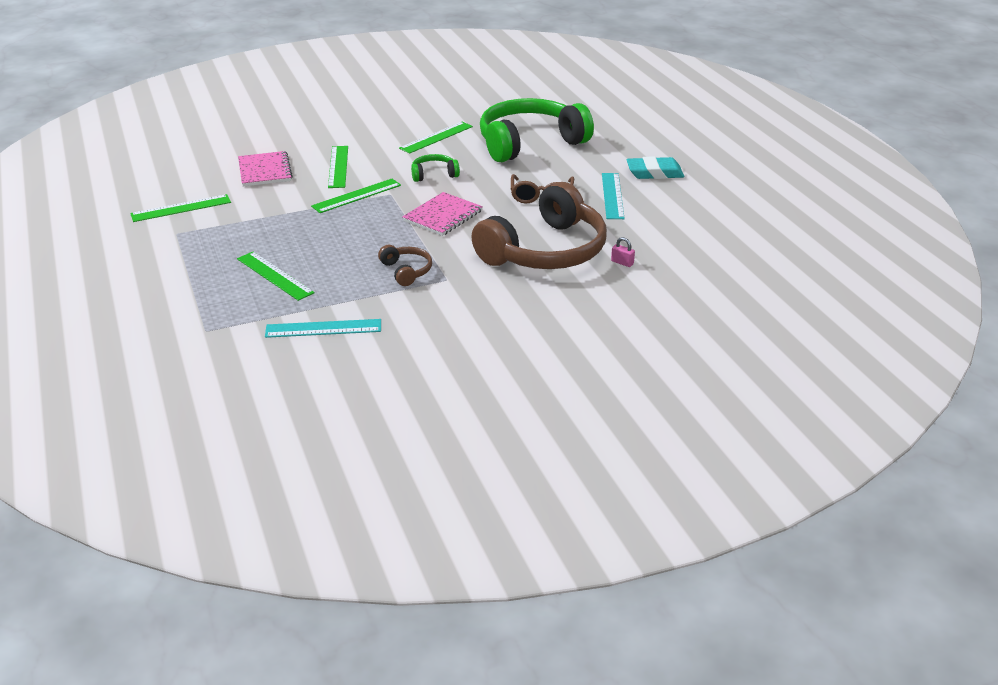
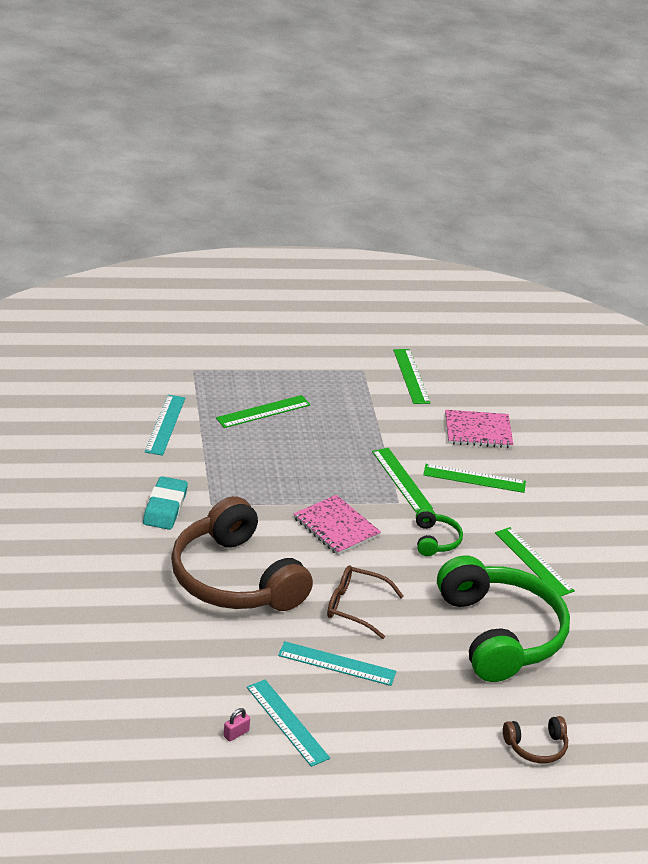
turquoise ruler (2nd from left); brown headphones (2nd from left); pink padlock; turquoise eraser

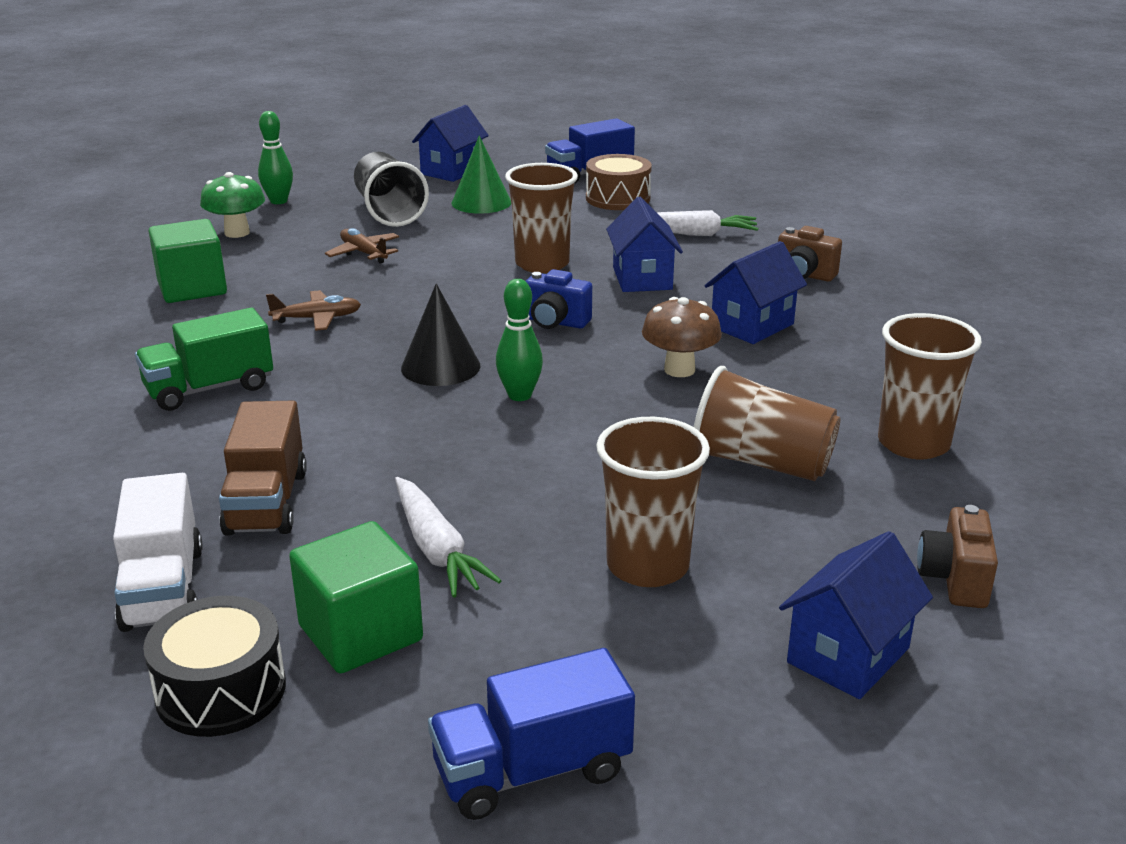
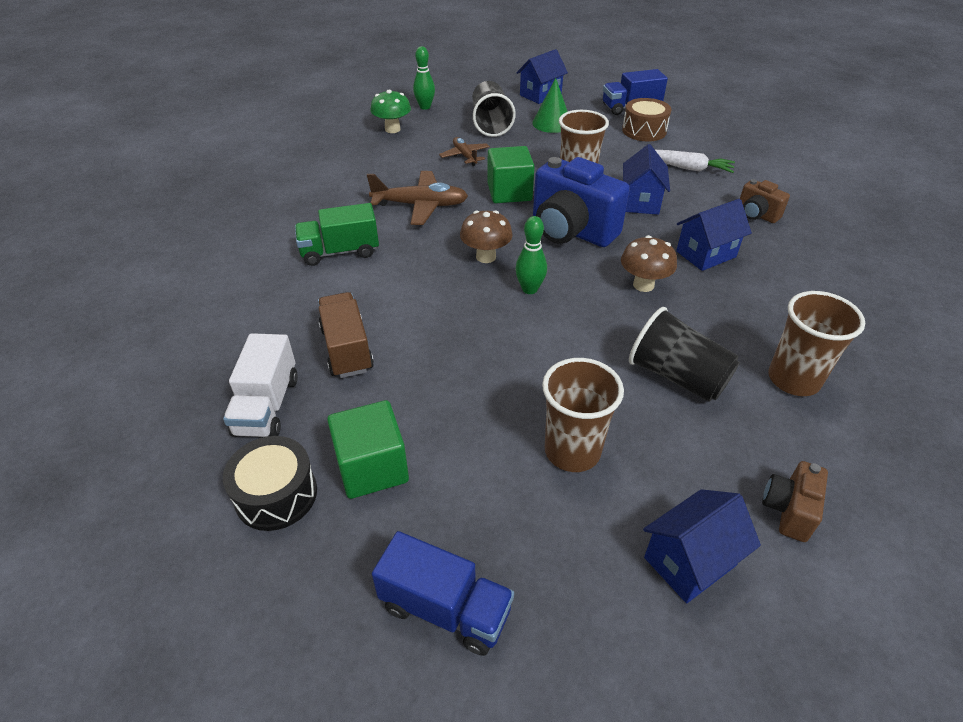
white carrot (1st from left in the first image); green cube (2nd from left); brown mushroom (1st from left); black cup (2nd from left); brown truck; blue truck (1st from left); brown plane (1st from left); blue camera

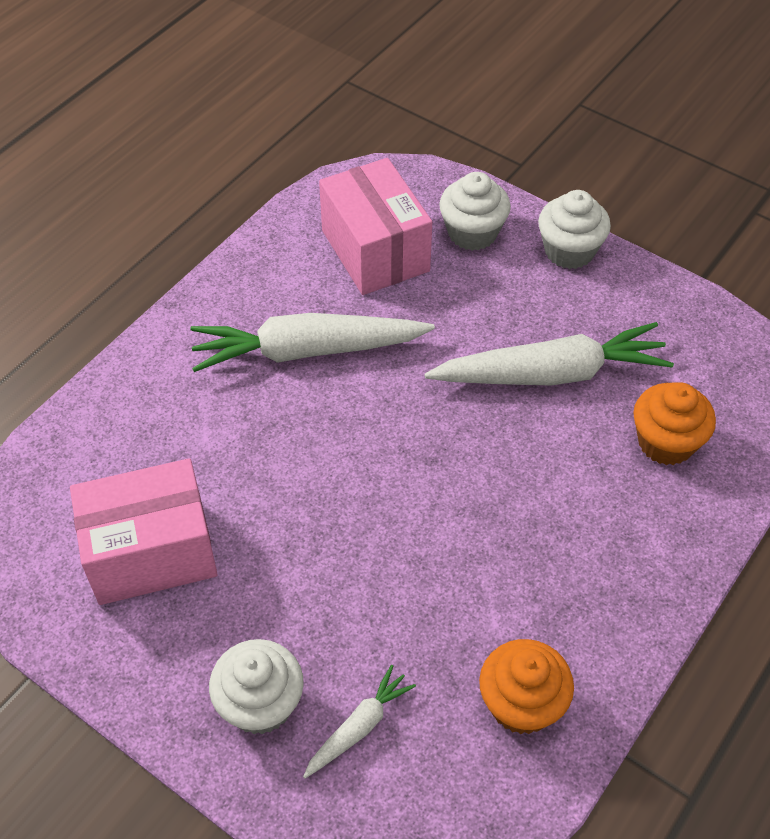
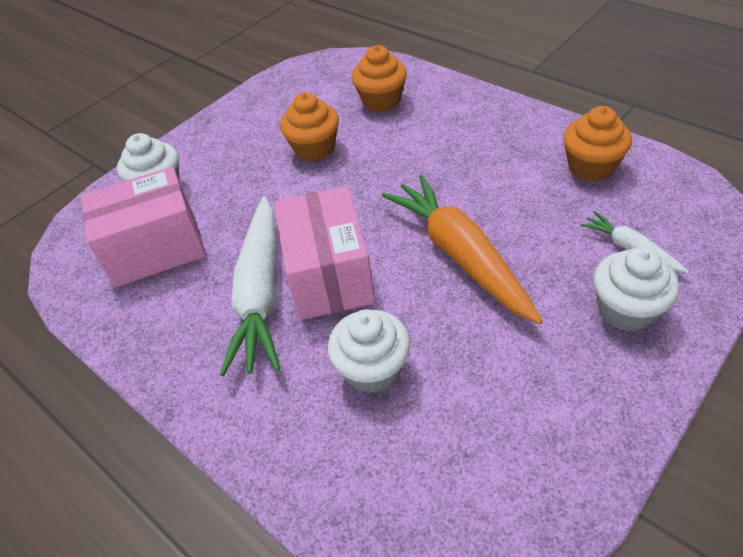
orange carrot; pink box (2nd from left); white cupcake (2nd from left); orange cupcake (1st from left)

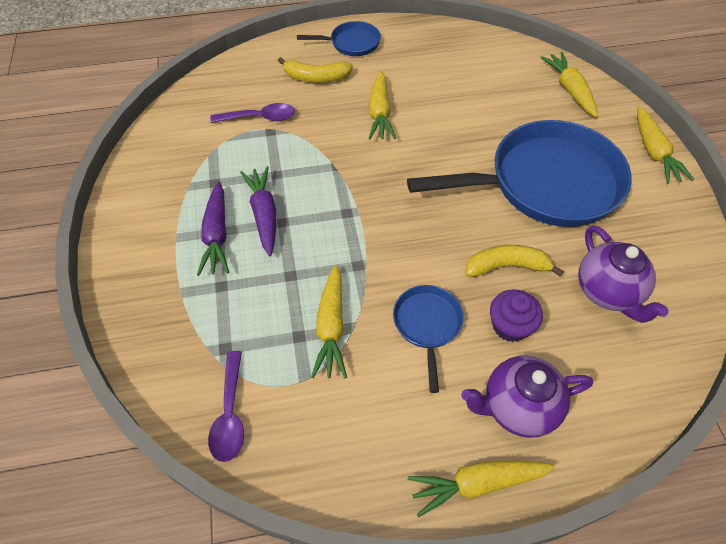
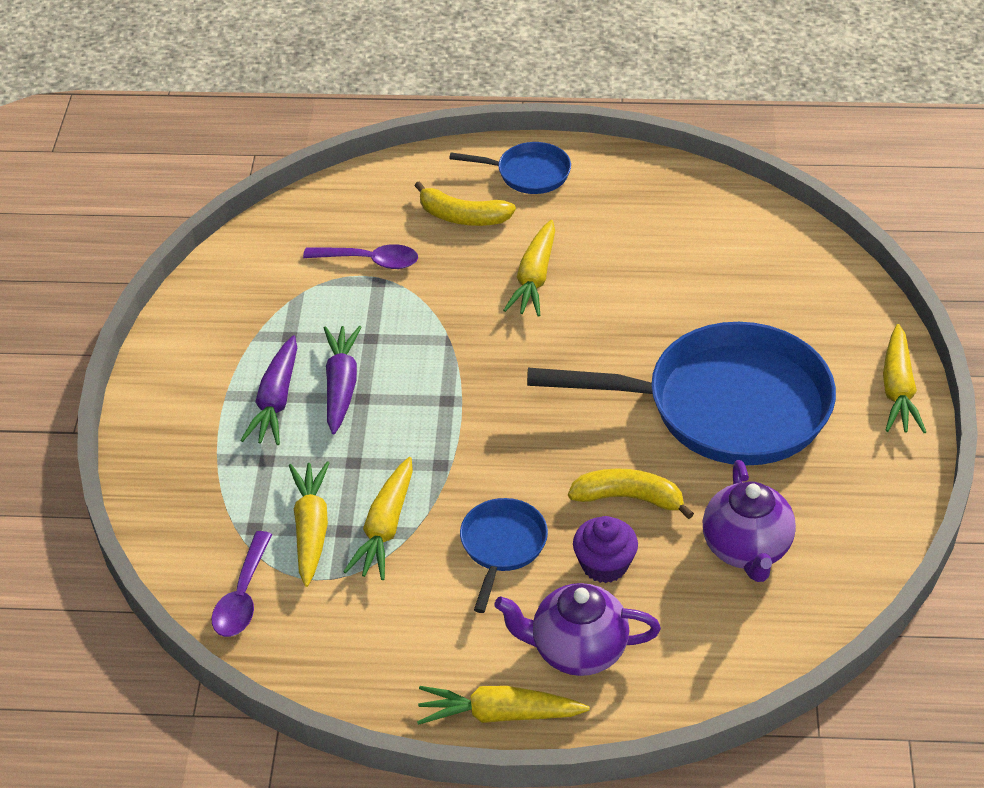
yellow carrot (1st from left)

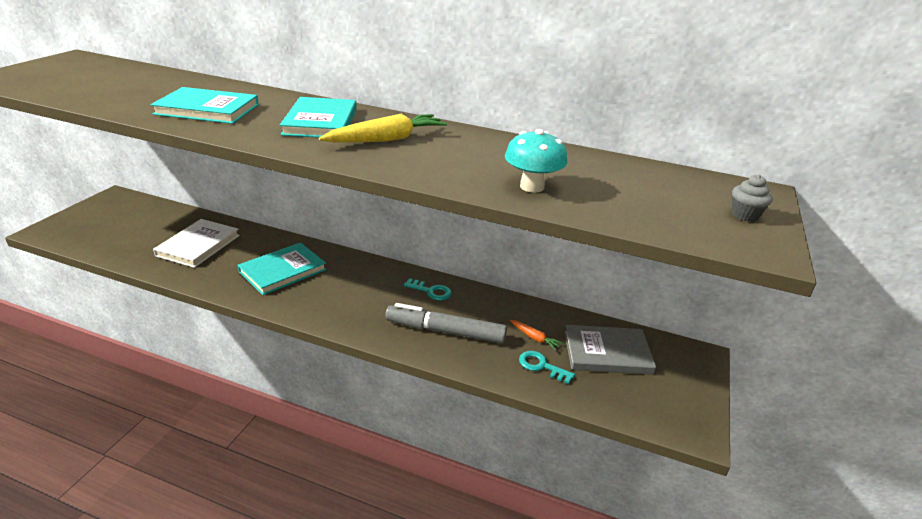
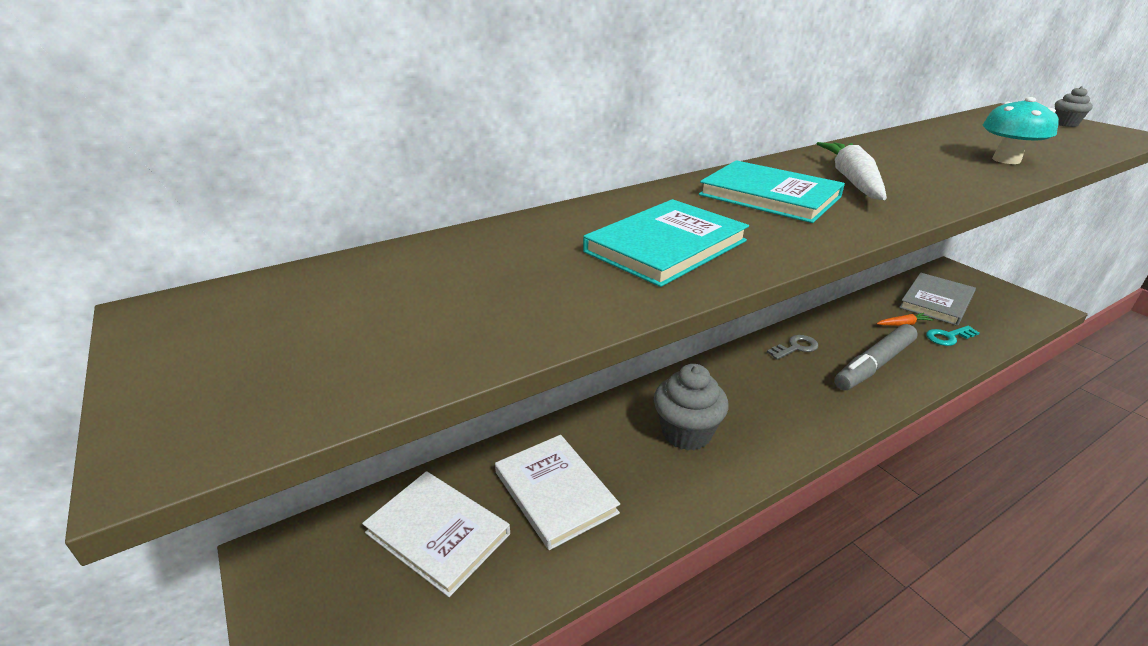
white book (1st from left); grey cupcake (1st from left); white carrot; grey key

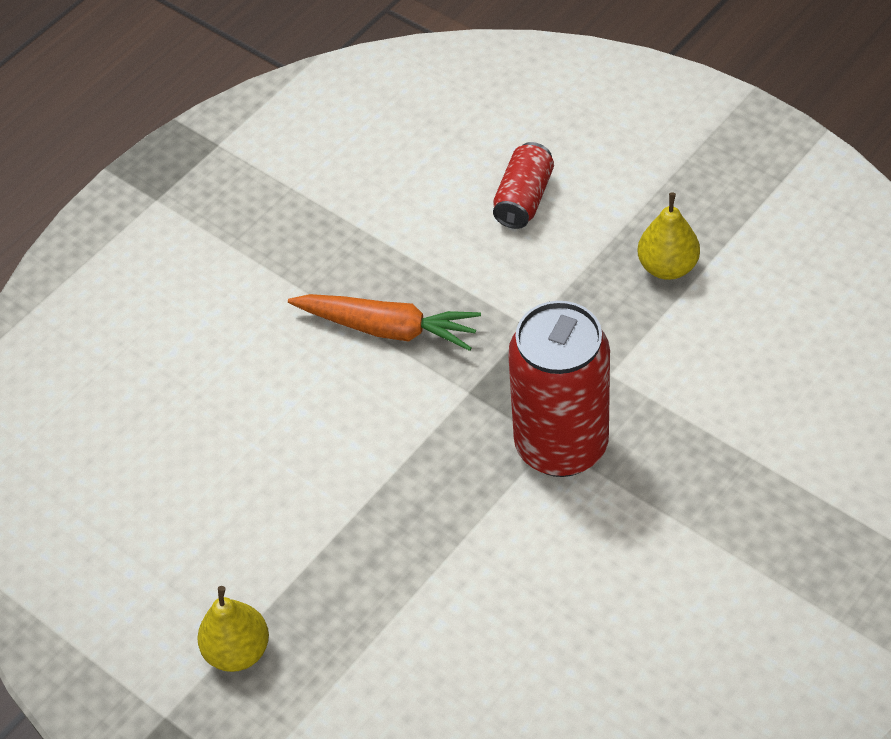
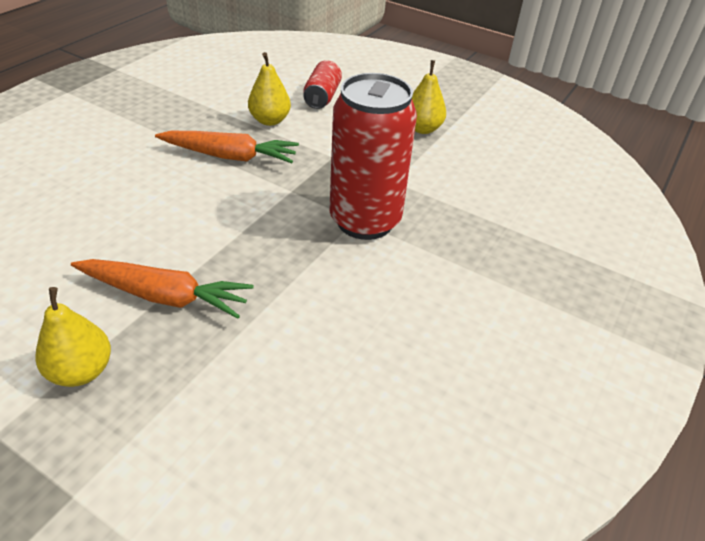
orange carrot (1st from left); yellow pear (2nd from left)

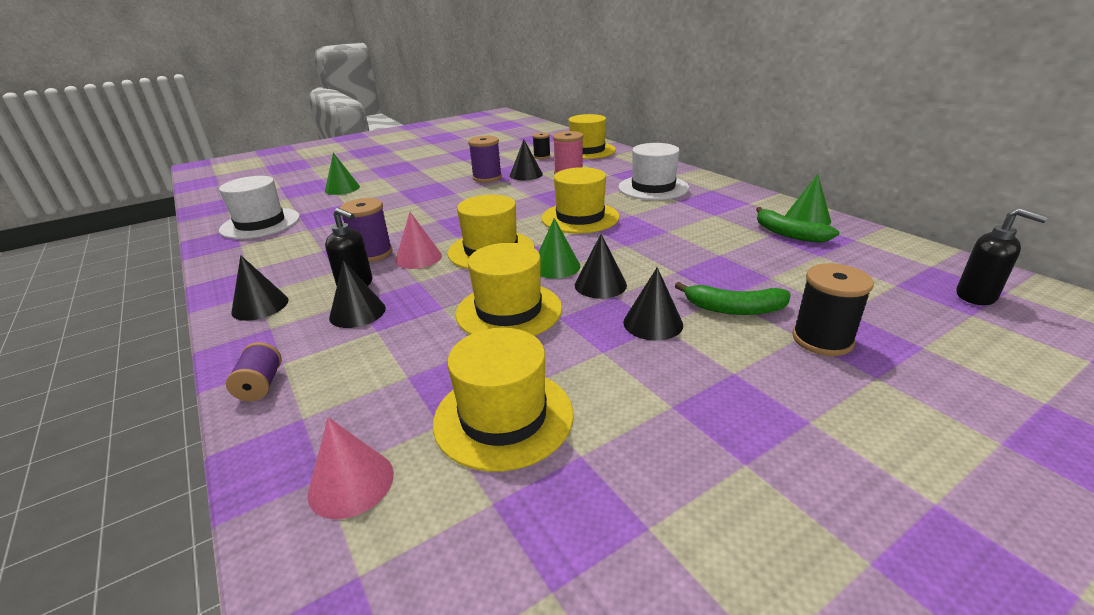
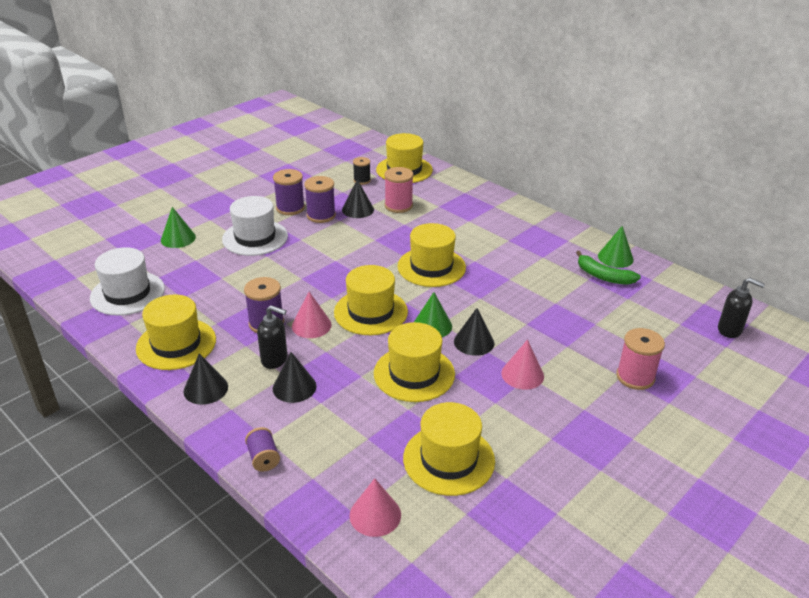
green banana (1st from left in the first image); yellow hat (1st from left); purple spool (3rd from left); white hat (2nd from left); pink cone (3rd from left); pink spool (2nd from left)

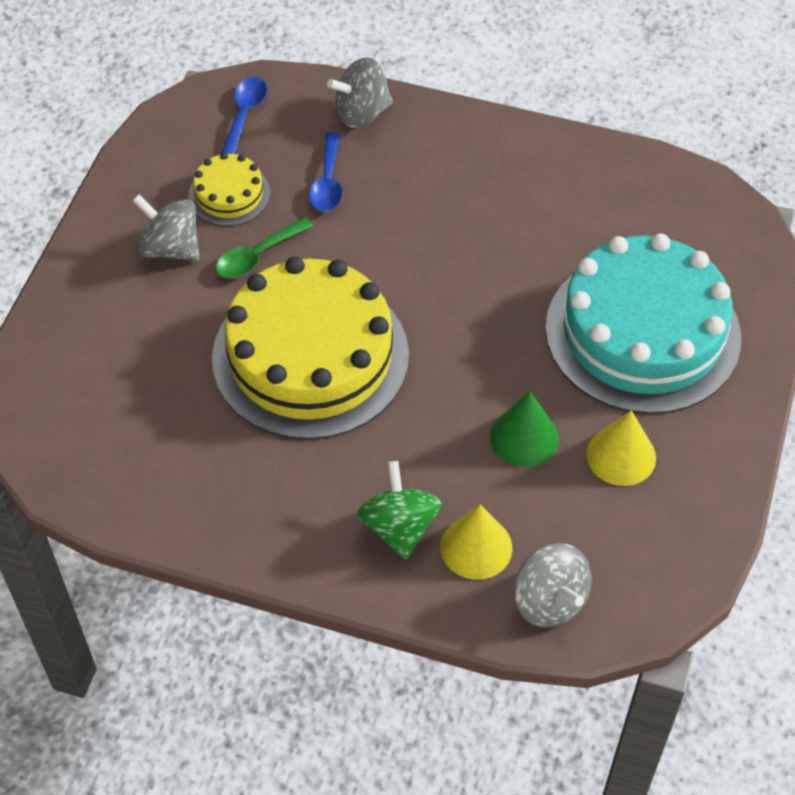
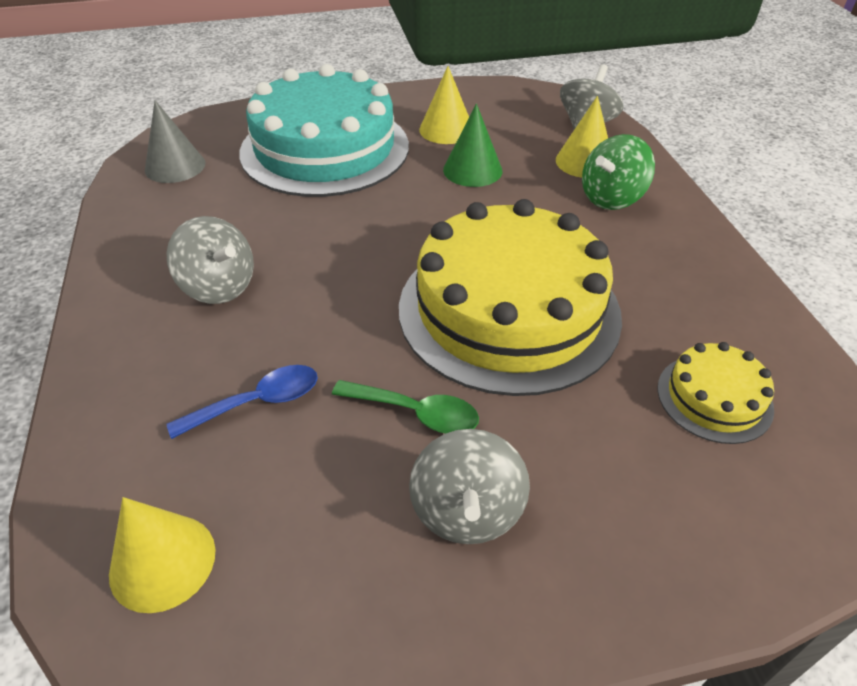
grey cone; yellow cake (2nd from left); grey spinning top (1st from left); yellow cone (1st from left)

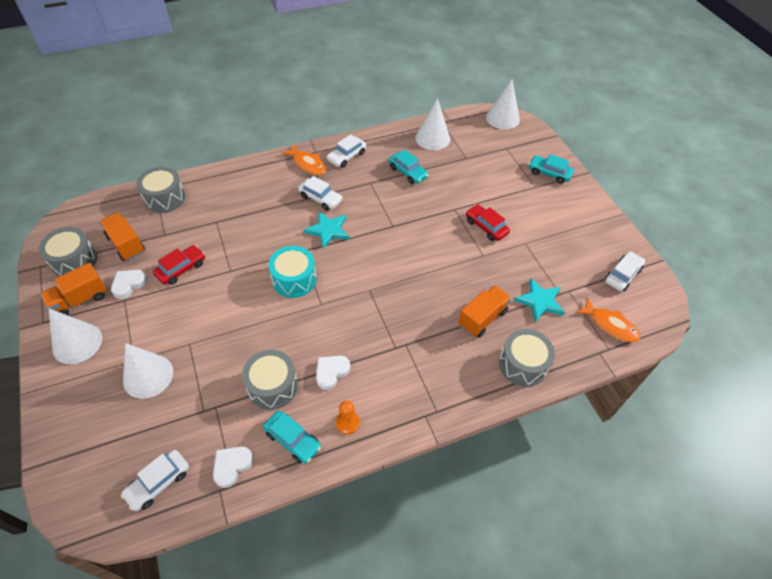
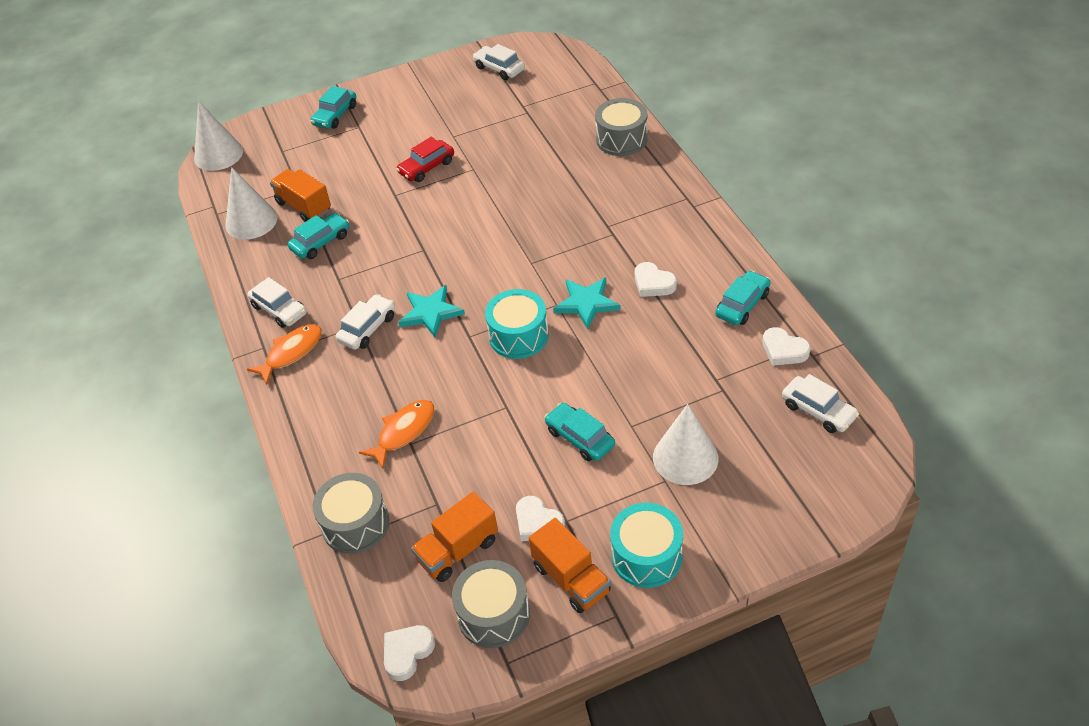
red car (1st from left in the first image); grey drum (3rd from left in the first image); orange pawn; white heart (1st from left); turquoise car (3rd from left); orange truck (1st from left); turquoise star (2nd from left); orange fish (2nd from left); turquoise drum (2nd from left)

